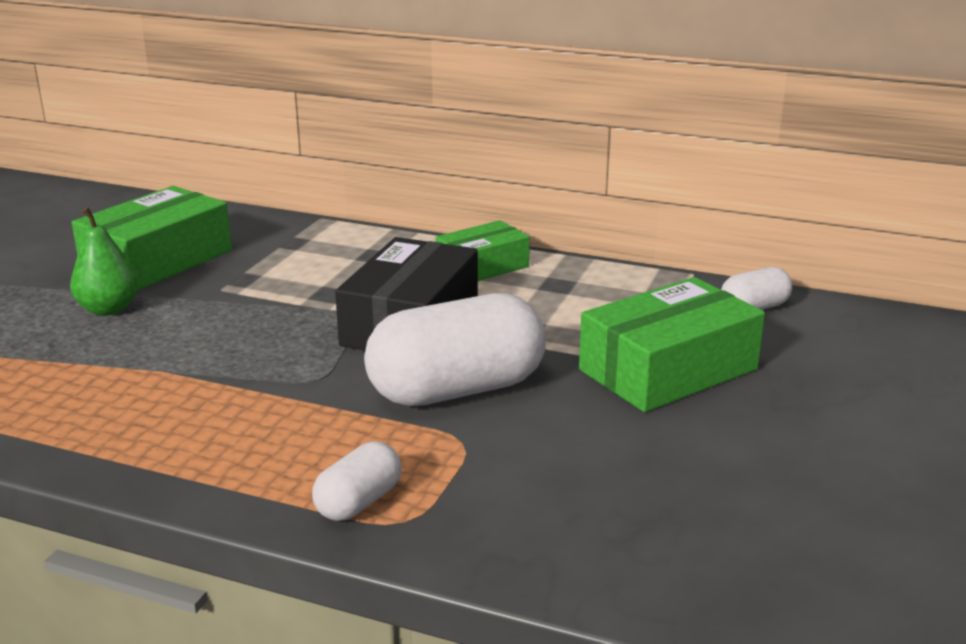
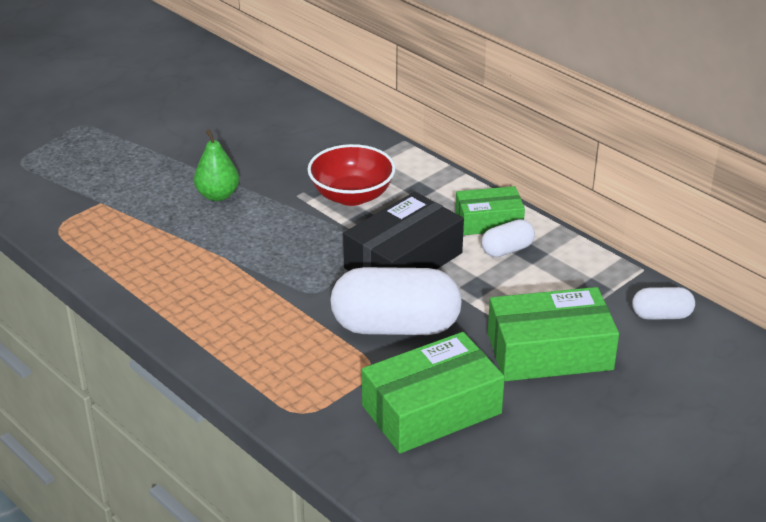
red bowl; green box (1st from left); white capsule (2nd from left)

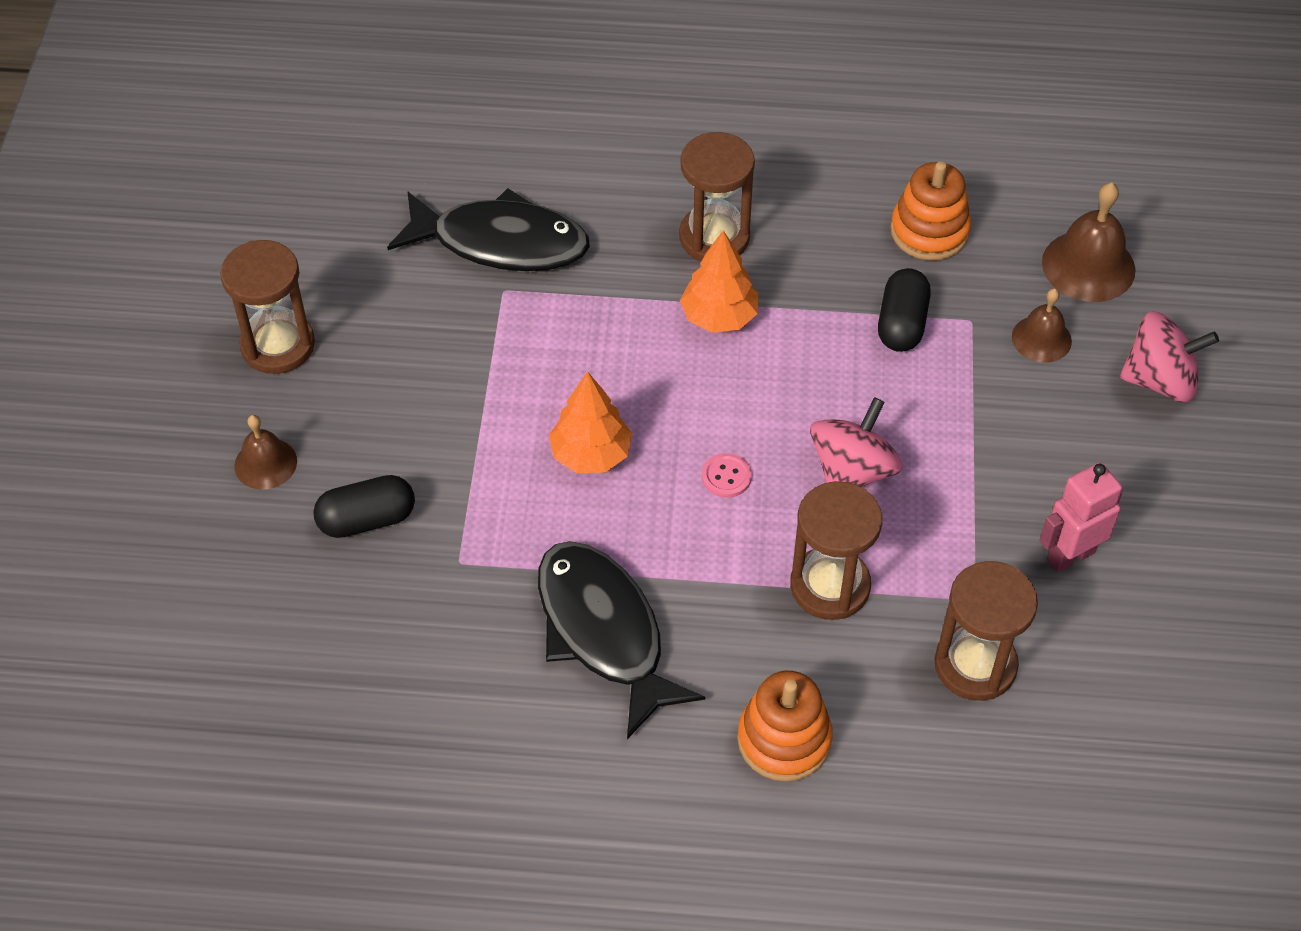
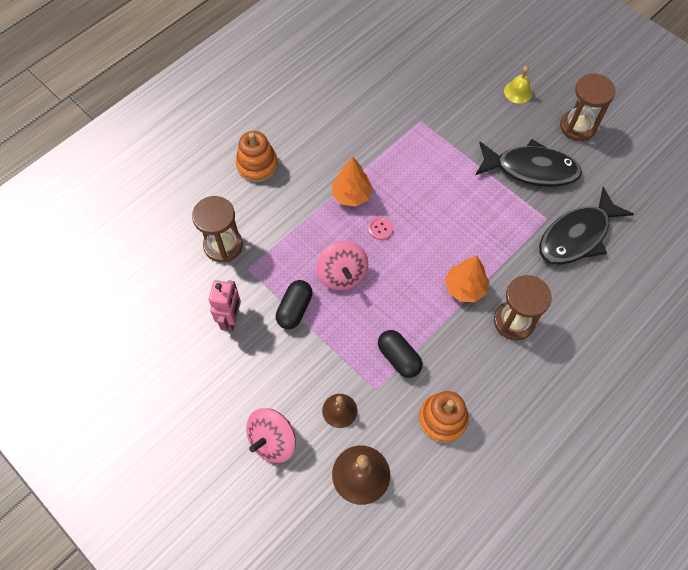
brown hourglass (3rd from left in the first image); black capsule (1st from left); black fish (1st from left); orange tree (1st from left); yellow bell

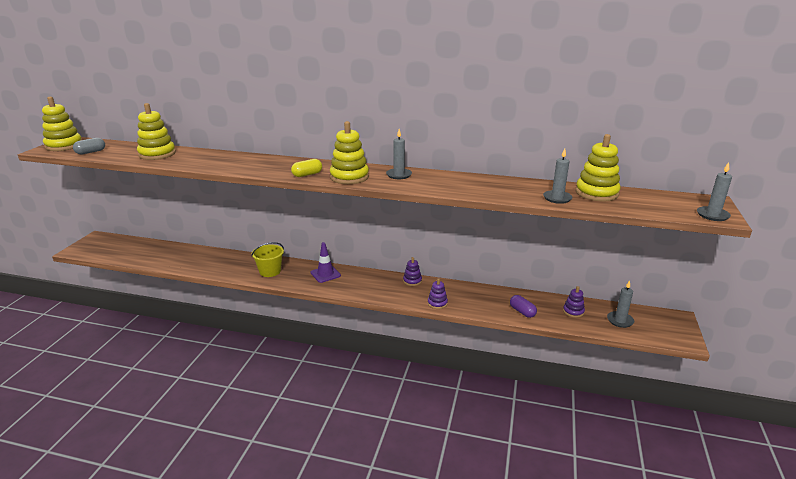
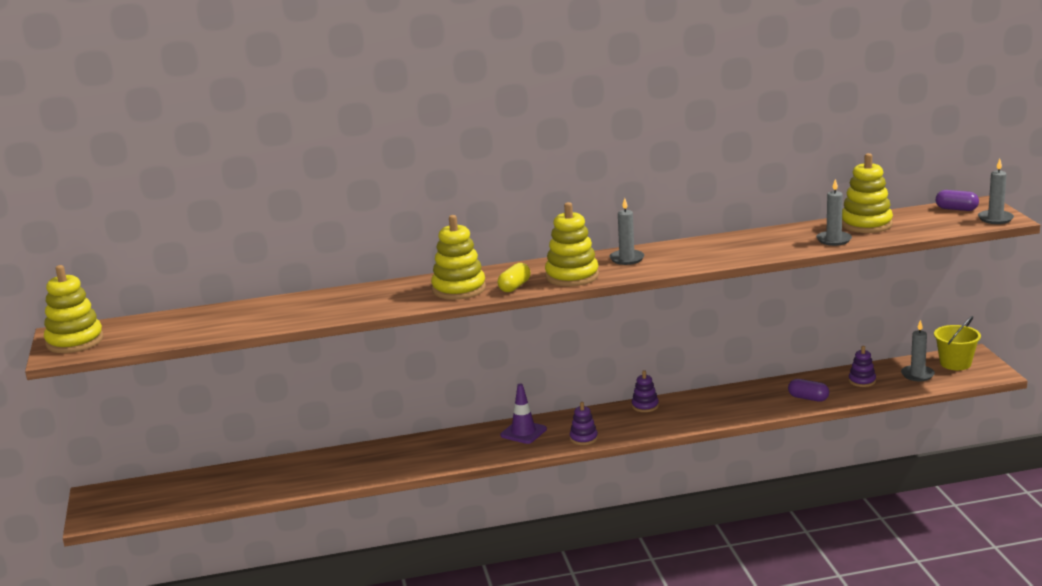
grey capsule; purple capsule (2nd from left); yellow stacking toy (2nd from left); yellow bucket; purple stacking toy (1st from left)

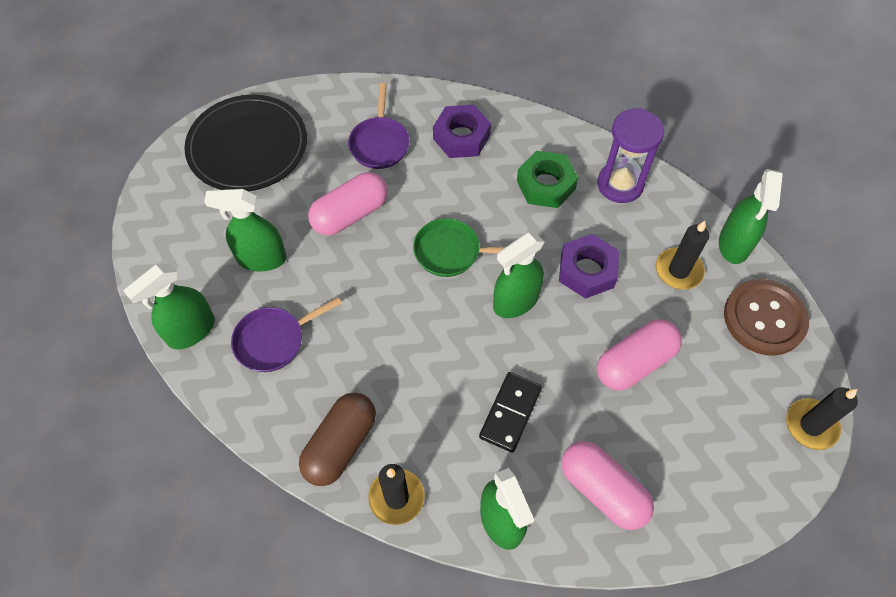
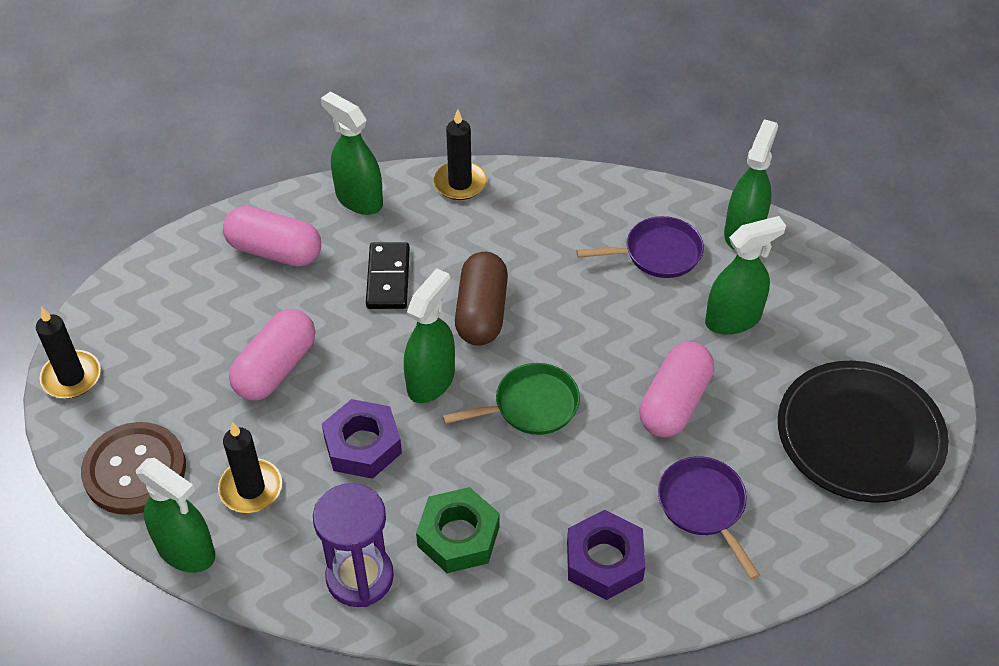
brown capsule; purple pan (1st from left); green spray bottle (1st from left)

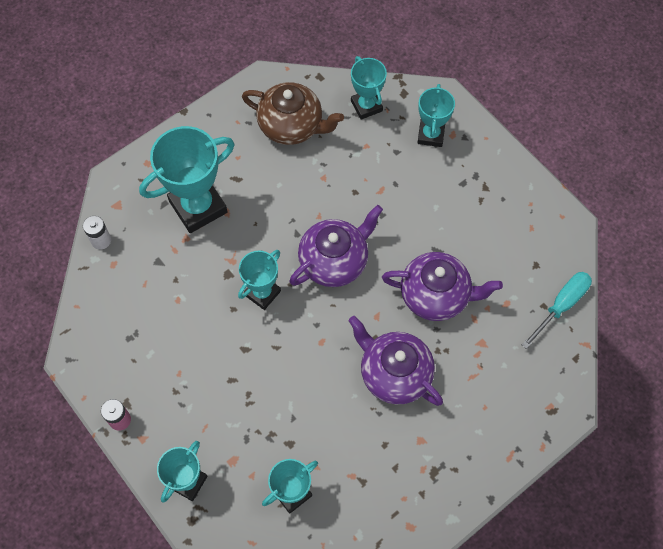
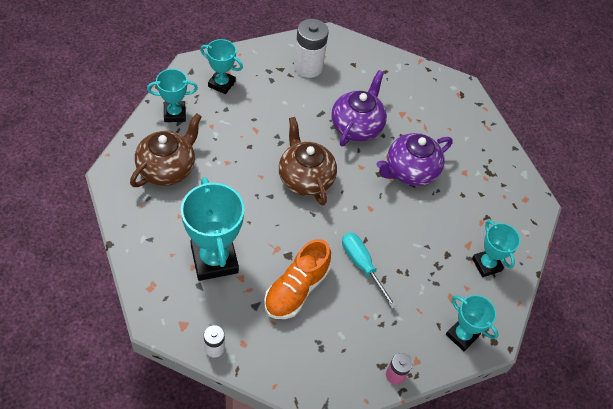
turquoise trophy (3rd from left in the first image); orange shoe; white battery (2nd from left); turquoise screwdriver; brown teapot (2nd from left)

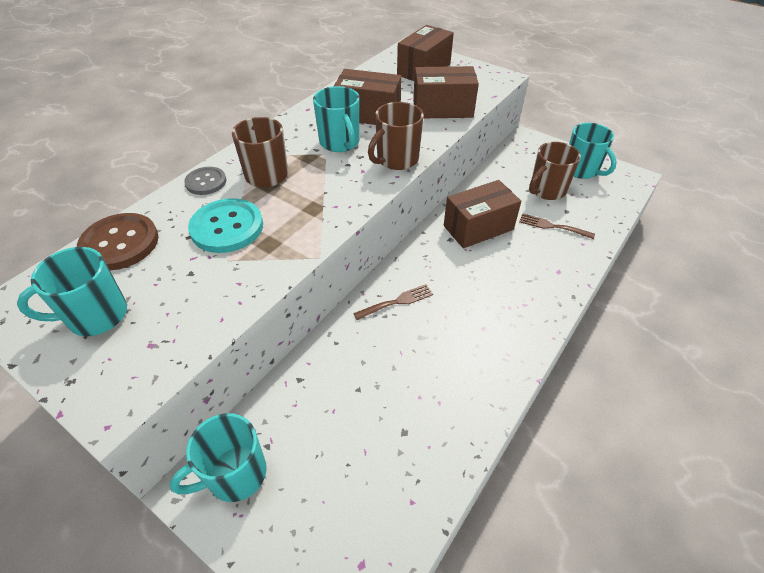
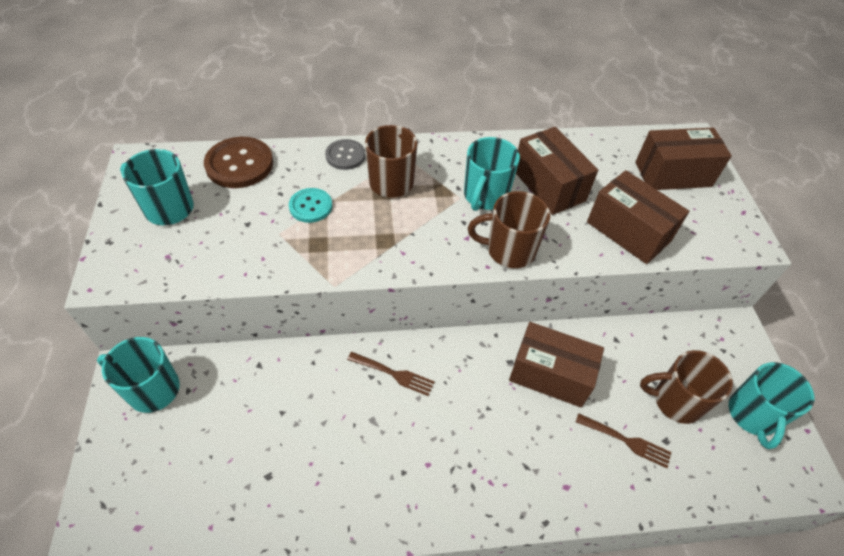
brown fork (2nd from left); turquoise button

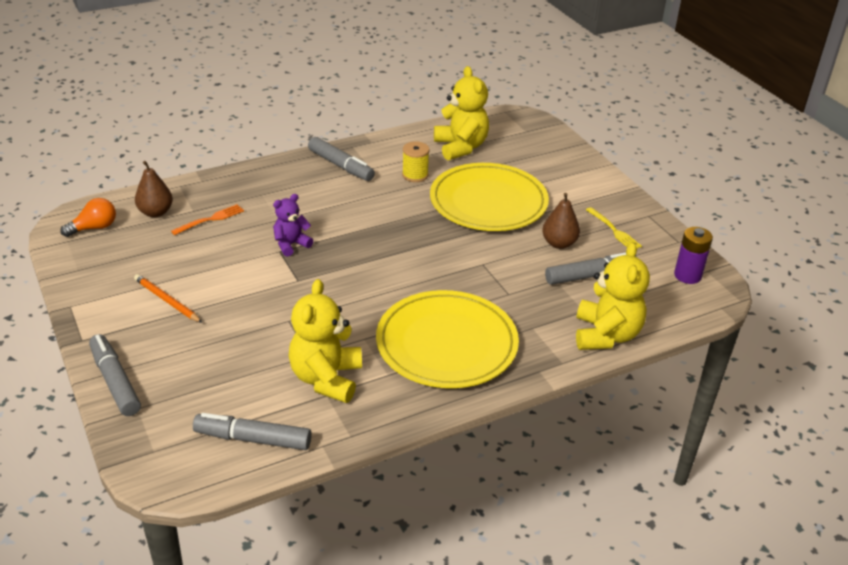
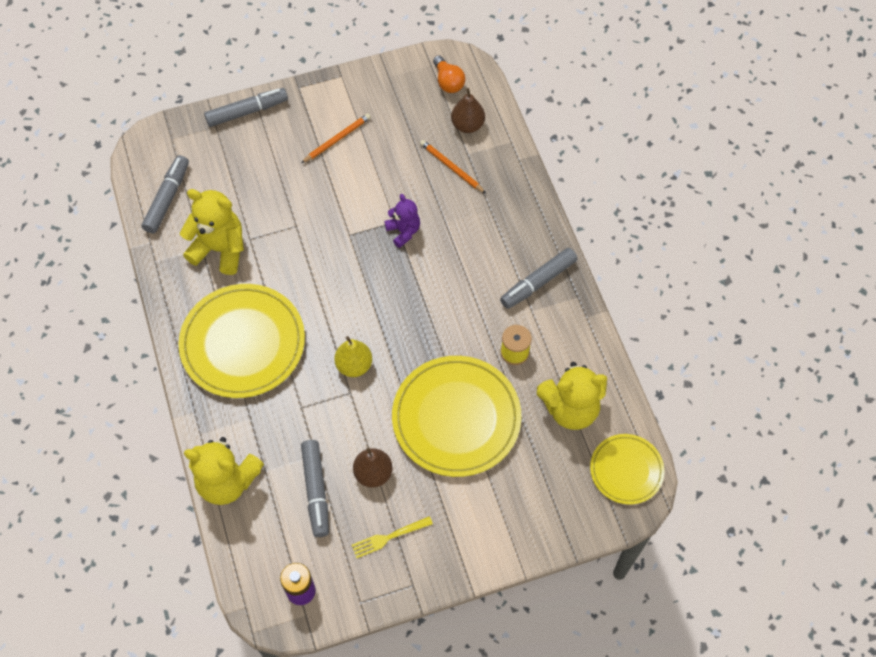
yellow pear; yellow plate (3rd from left); orange pencil (2nd from left)

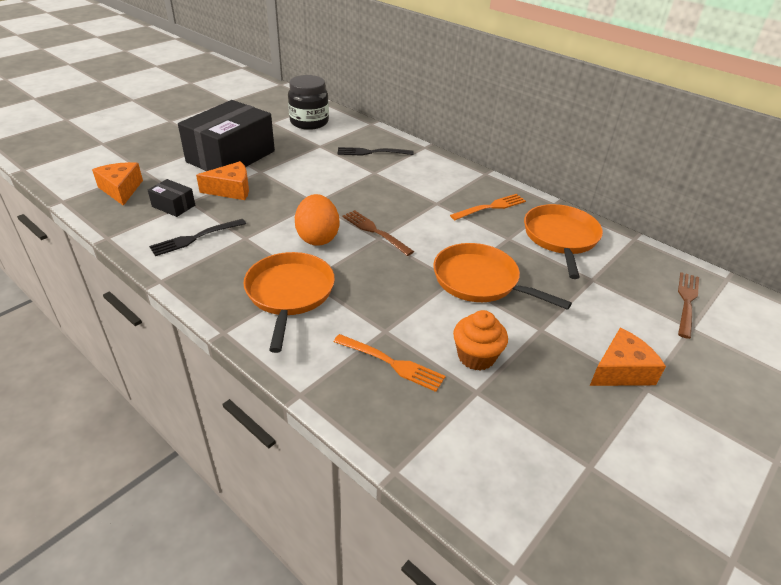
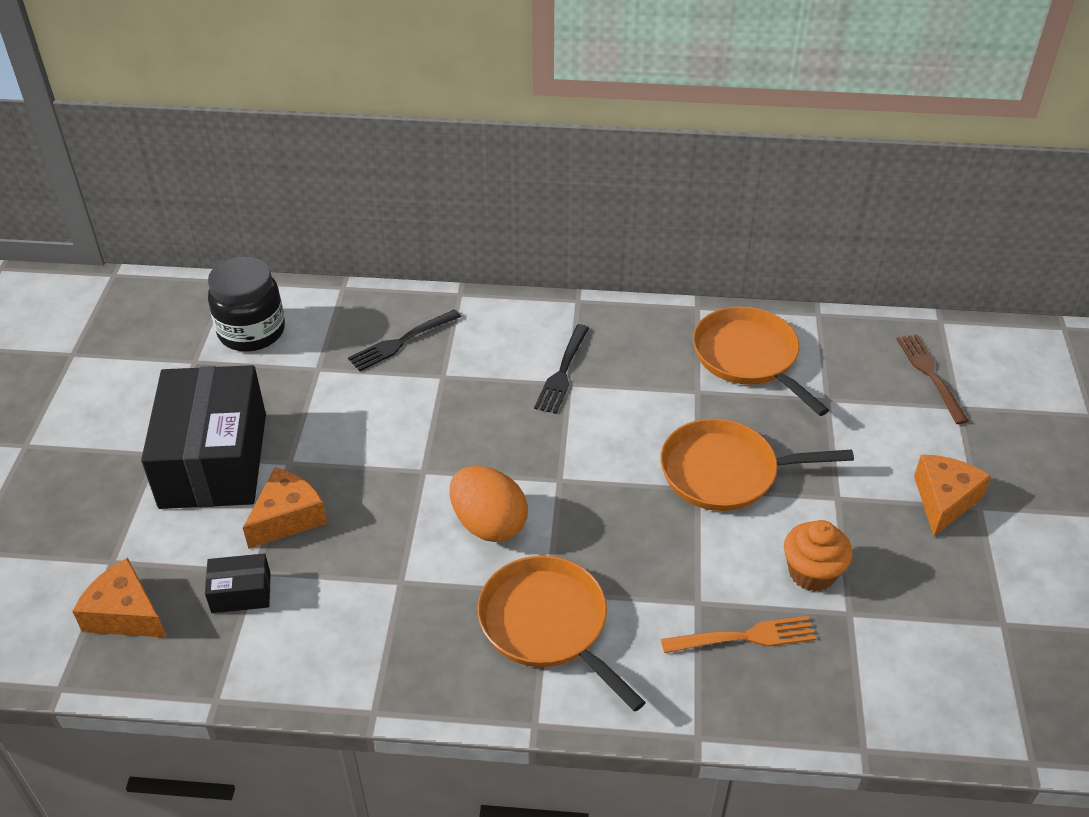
brown fork (1st from left in the first image); orange fork (2nd from left in the first image); black fork (2nd from left)

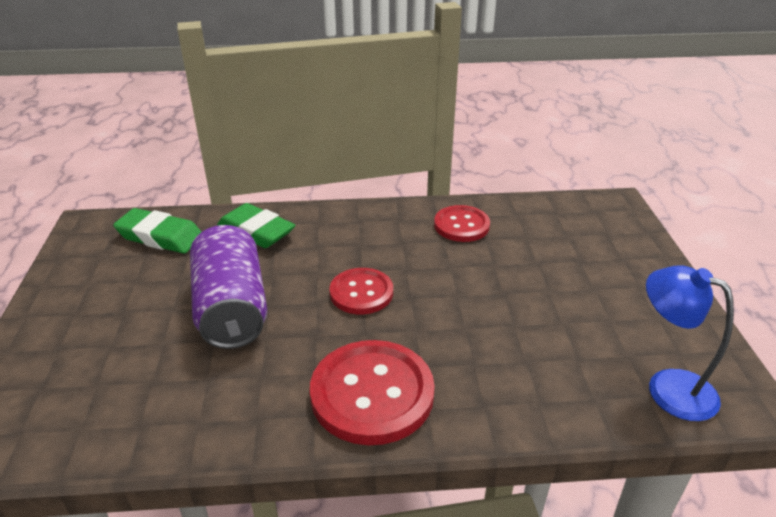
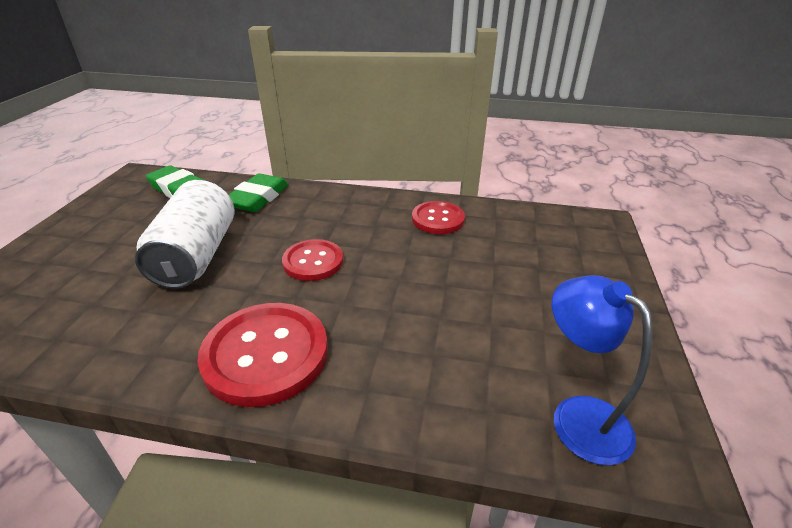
white can; green eraser (2nd from left)

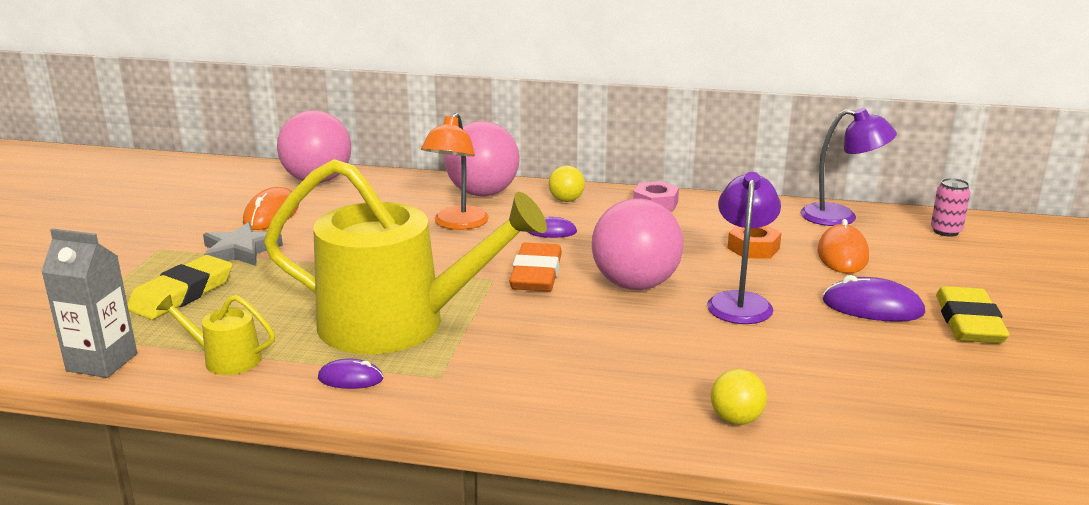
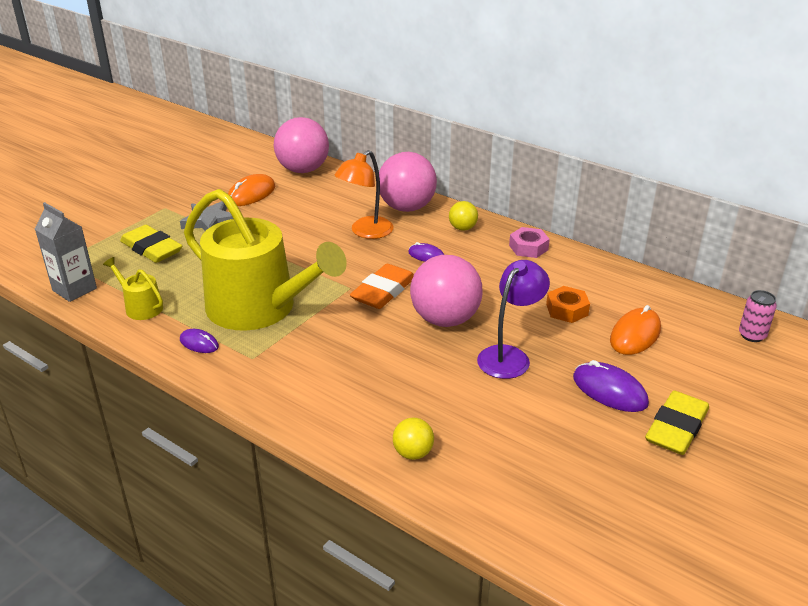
purple lamp (2nd from left in the first image); yellow eraser (1st from left)

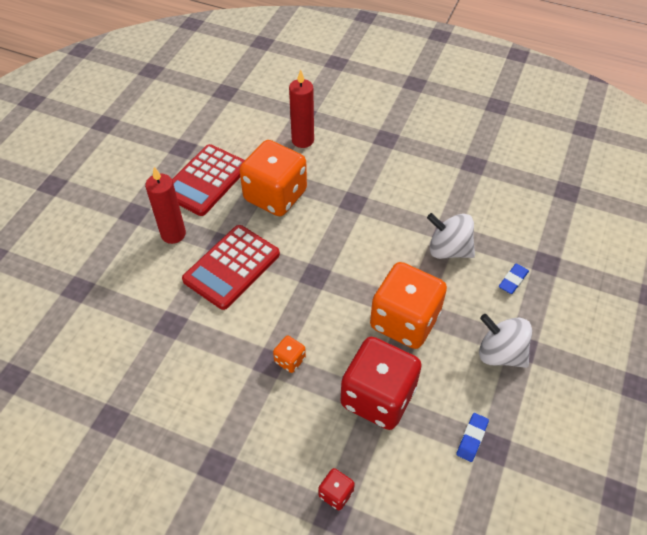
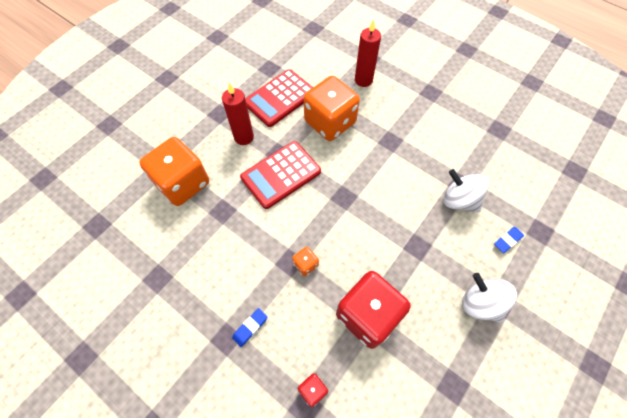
orange dice (1st from left); blue eraser (1st from left)

